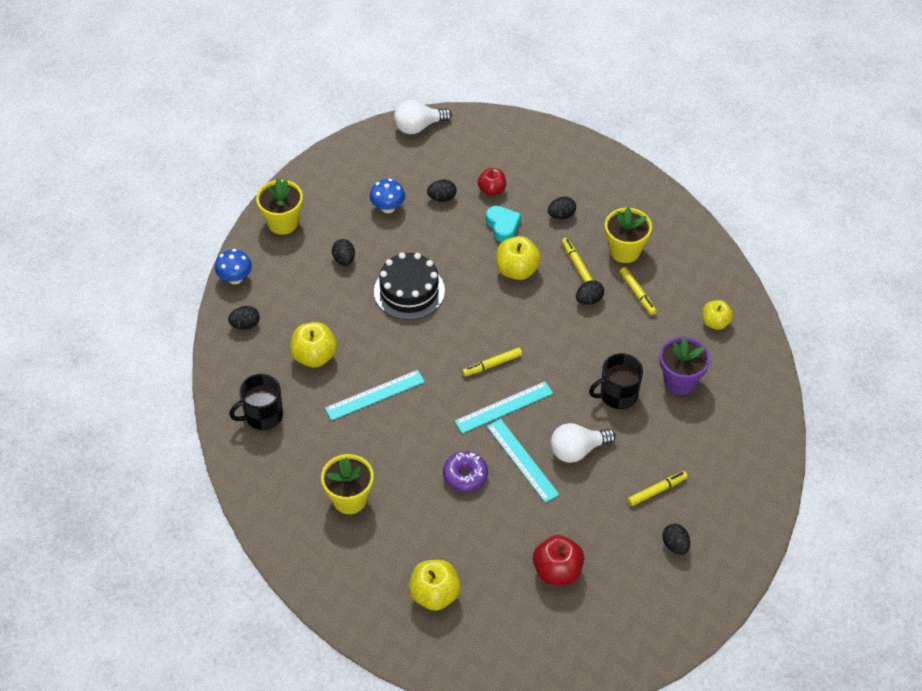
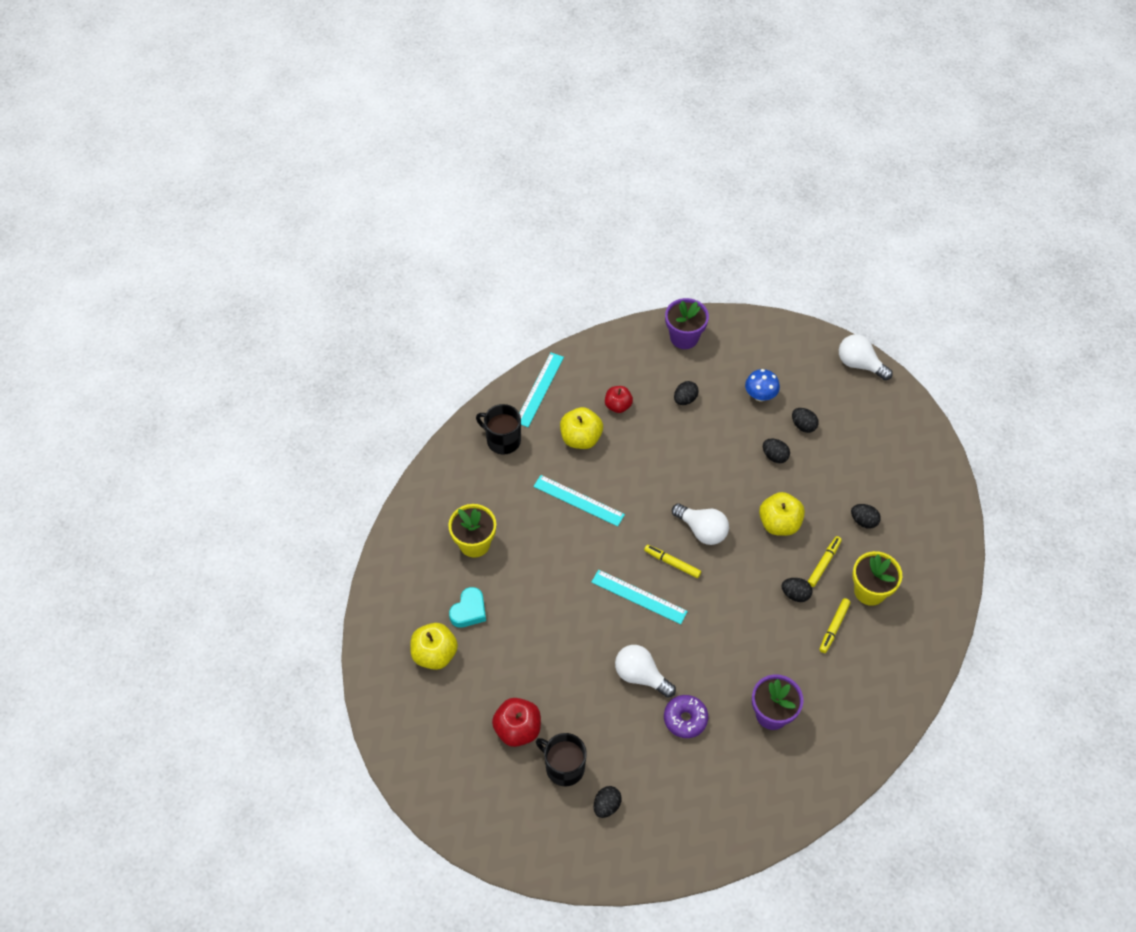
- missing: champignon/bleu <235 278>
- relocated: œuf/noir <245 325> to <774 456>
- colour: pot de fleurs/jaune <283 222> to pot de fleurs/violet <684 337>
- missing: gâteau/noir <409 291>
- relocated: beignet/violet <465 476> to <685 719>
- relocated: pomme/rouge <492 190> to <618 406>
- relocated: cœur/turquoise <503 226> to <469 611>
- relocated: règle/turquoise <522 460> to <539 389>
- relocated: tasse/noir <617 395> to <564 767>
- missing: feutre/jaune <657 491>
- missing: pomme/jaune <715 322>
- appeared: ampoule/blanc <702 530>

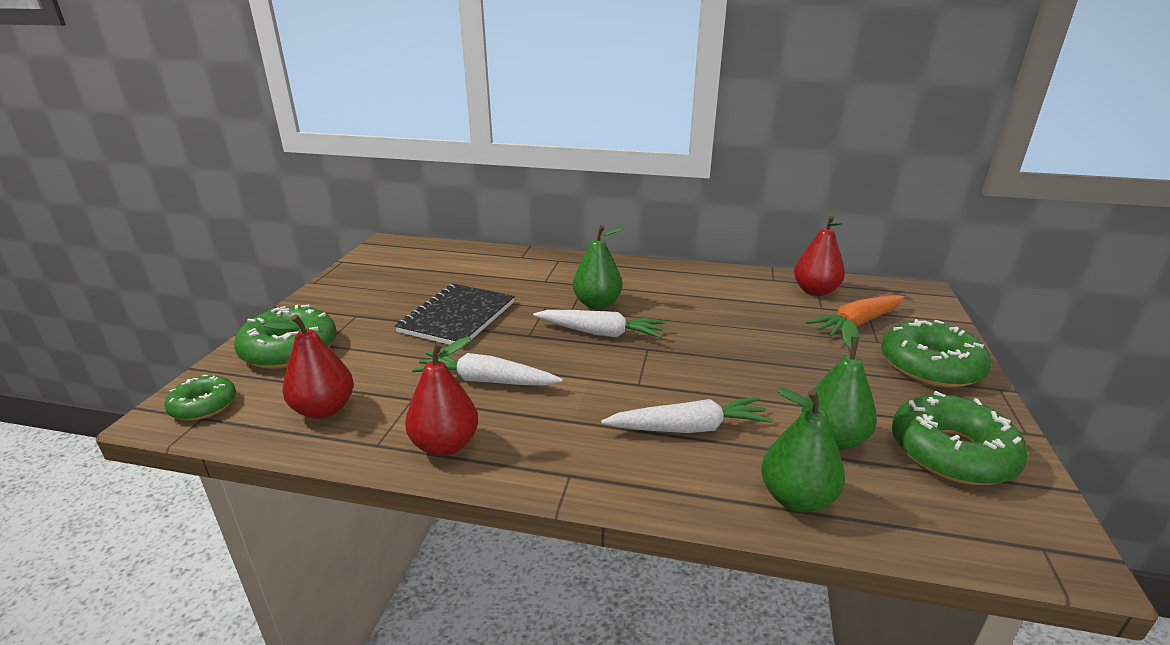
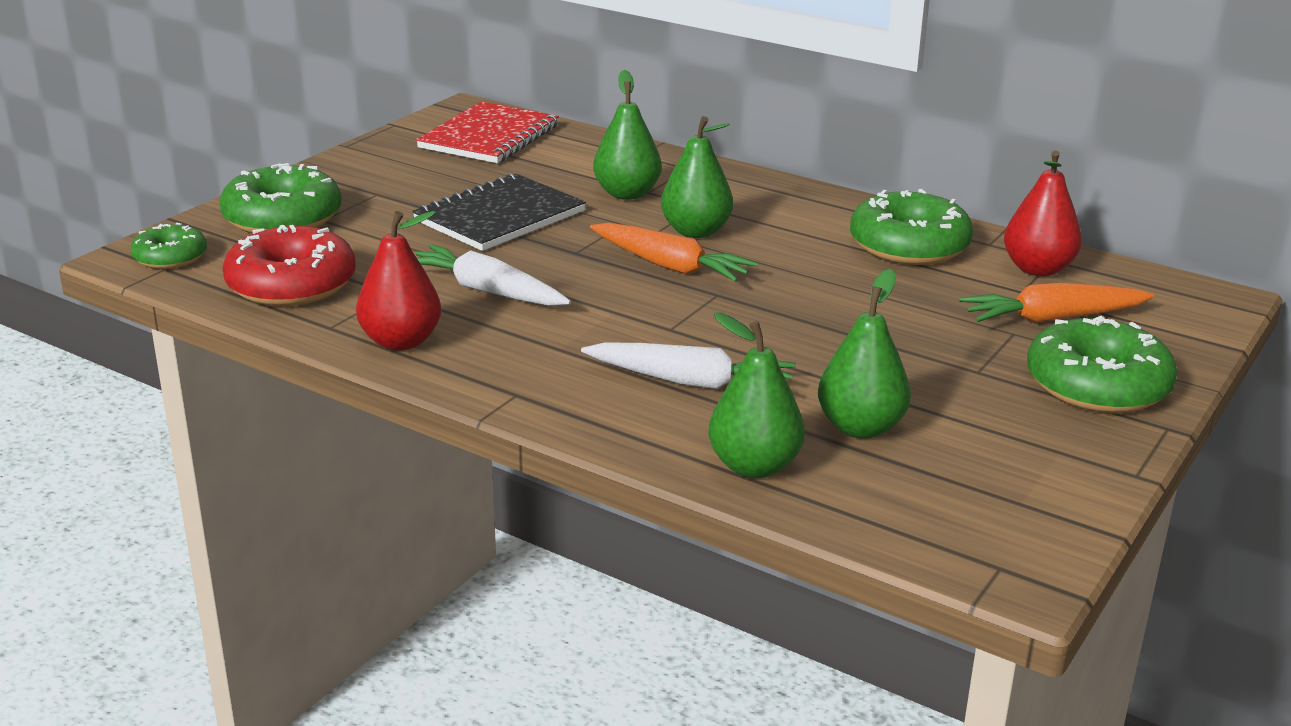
- exchanged: poire/rouge <324 409> to beignet/rouge <291 284>
- colour: carotte/blanc <600 333> to carotte/orange <670 266>
- relocated: beignet/vert <951 453> to <909 246>
- appeared: carnet/rouge <489 136>
- appeared: poire/vert <627 194>

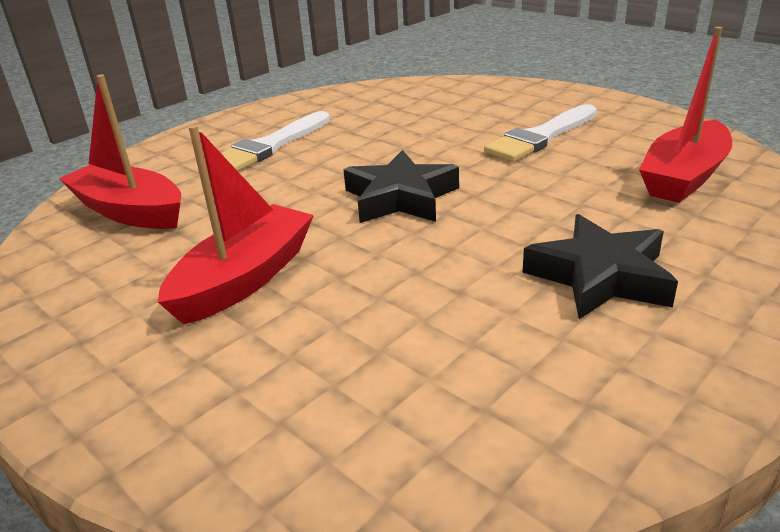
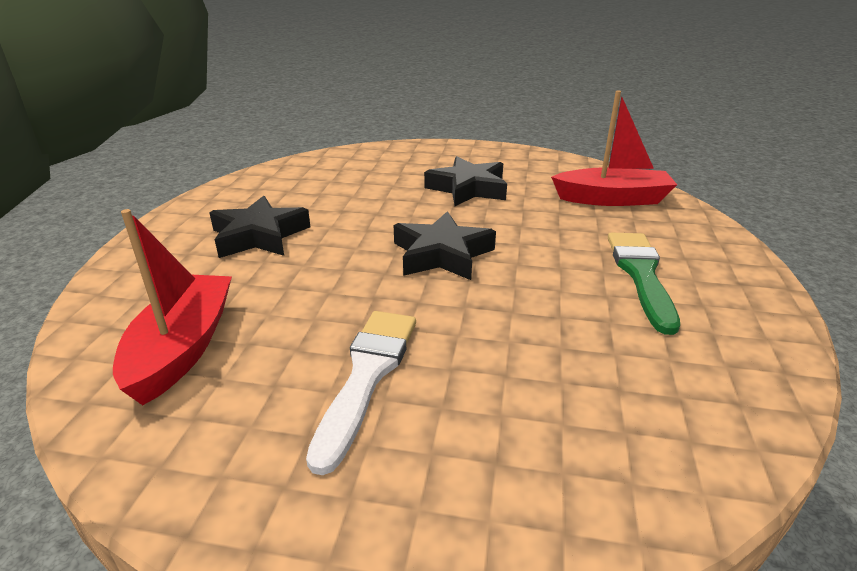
- exchanged: bateau/rouge <245 278> to étoile/noir <468 188>
- colour: pinceau/blanc <270 146> to pinceau/vert <641 274>

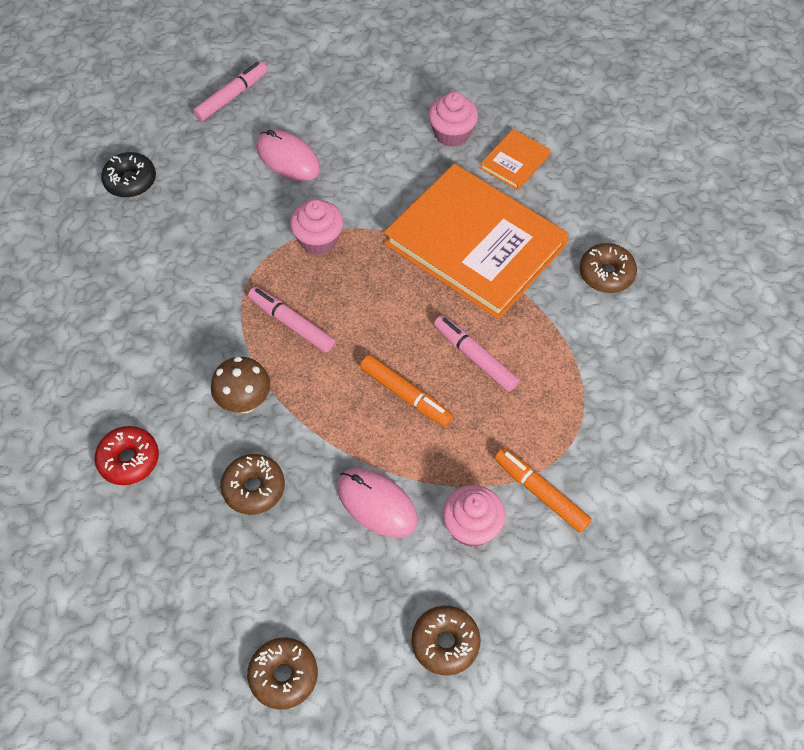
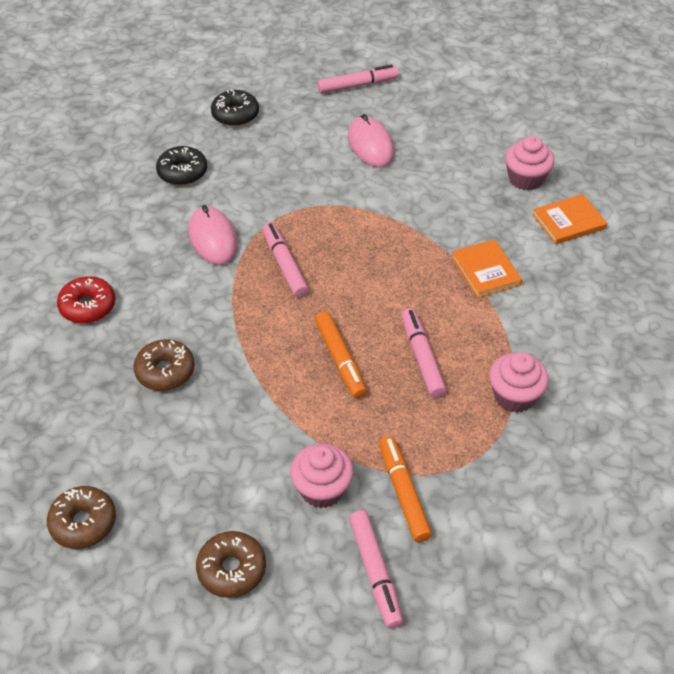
- missing: champignon/marron <245 402>
- relocated: muffin/rose <318 240> to <514 396>
- relocated: souris/rose <377 504> to <213 238>
- size: livre/orange <475 244> = <486 271> x0.42
- missing: beignet/marron <606 273>
- appeared: beignet/noir <182 172>
- appeared: feutre/rose <375 572>

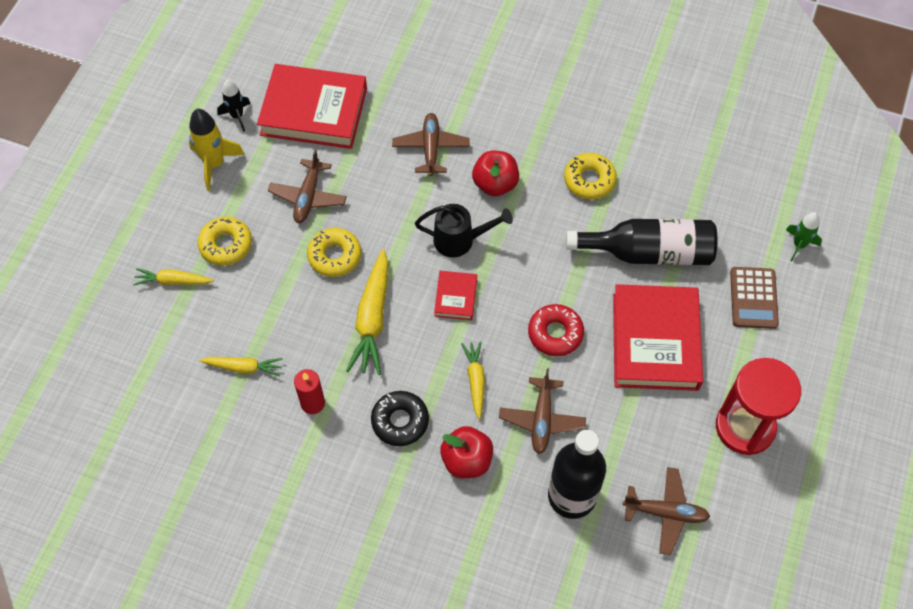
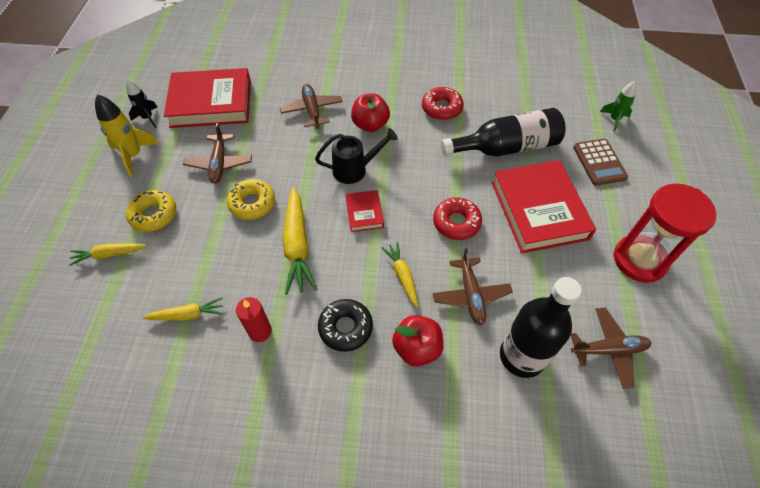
- colour: beignet/jaune <589 180> to beignet/rouge <442 108>

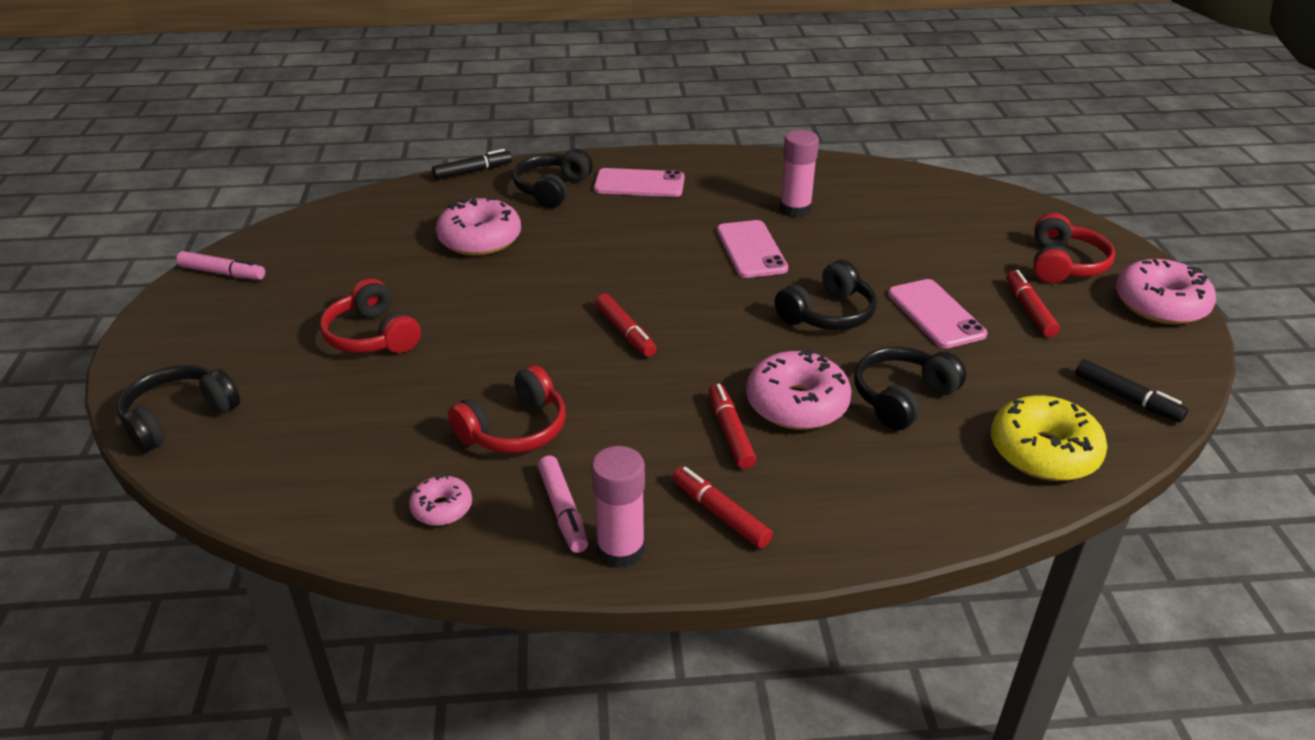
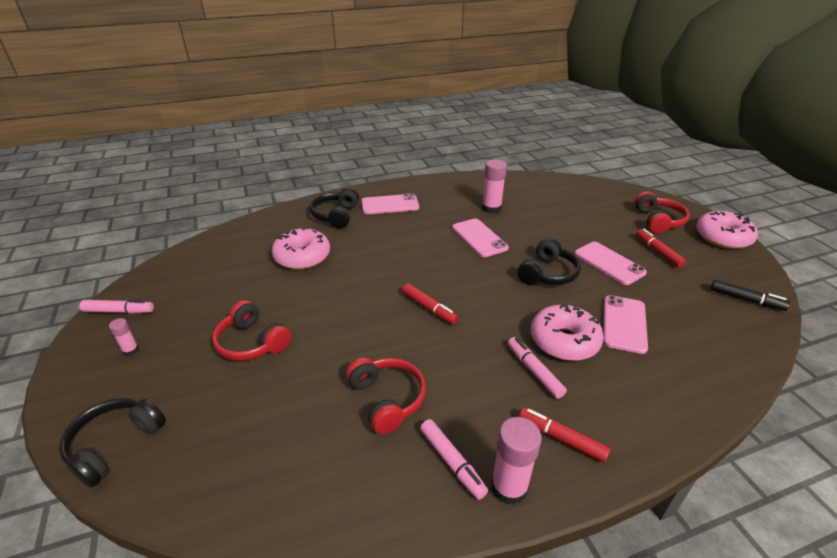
- missing: beignet/rose <442 508>
- missing: feutre/noir <473 171>
- spun: casque audio/rouge <515 429> = <387 399> 60 degrees counterclockwise
- colour: feutre/rouge <730 432> to feutre/rose <534 371>
- exchanged: casque audio/noir <902 398> to téléphone/rose <624 324>
- missing: beignet/jaune <1043 452>
- appeared: bâton de colle/rose <130 350>

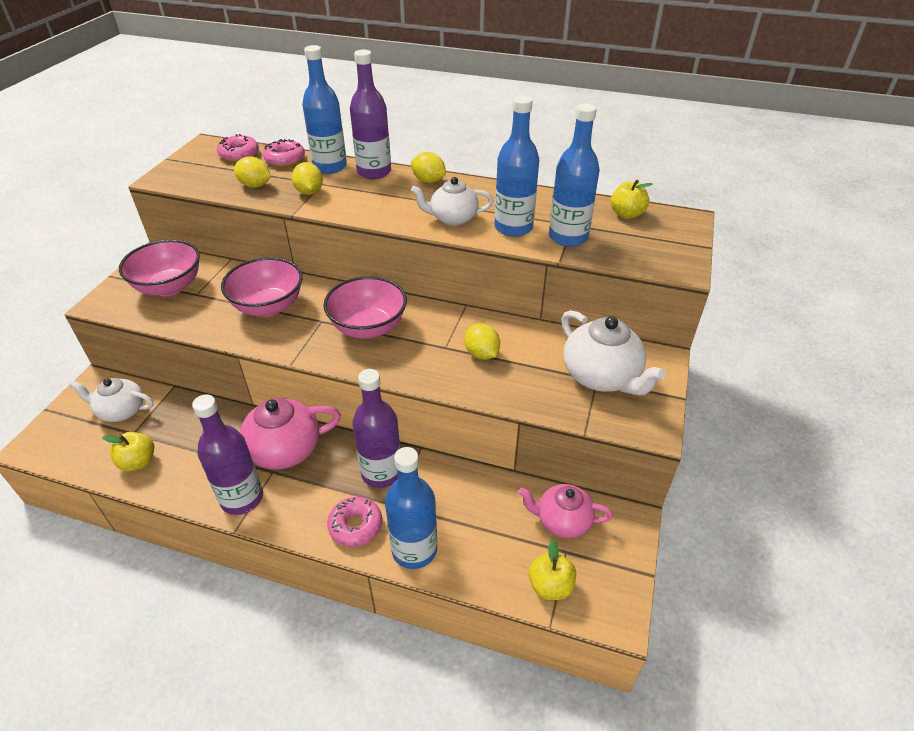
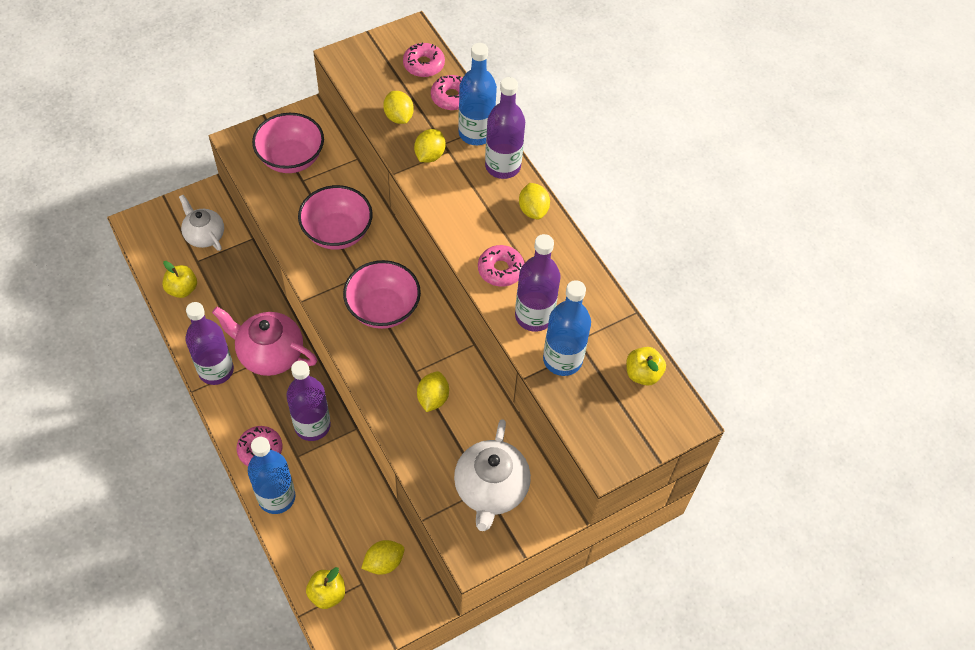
- exchanged: théière/blanc <452 219> to beignet/rose <500 270>
- colour: bouteille/bleu <513 228> to bouteille/violet <534 316>
- exchanged: théière/rose <562 521> to citron/jaune <384 562>

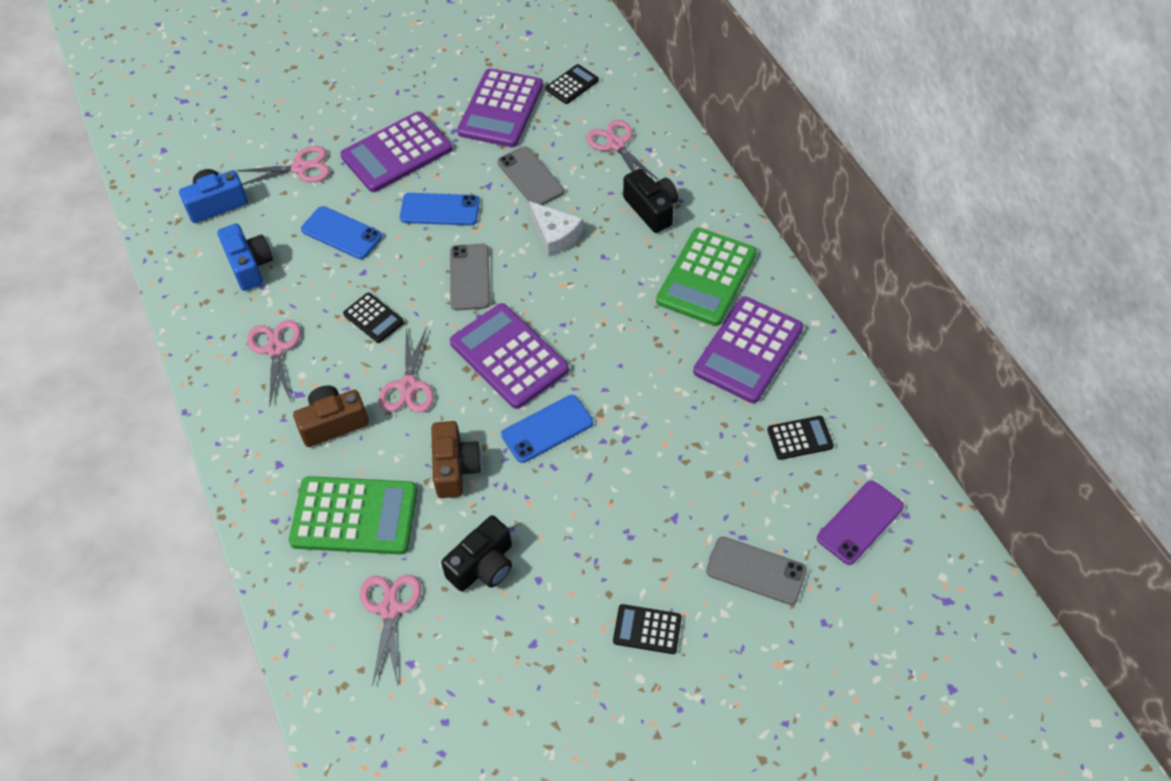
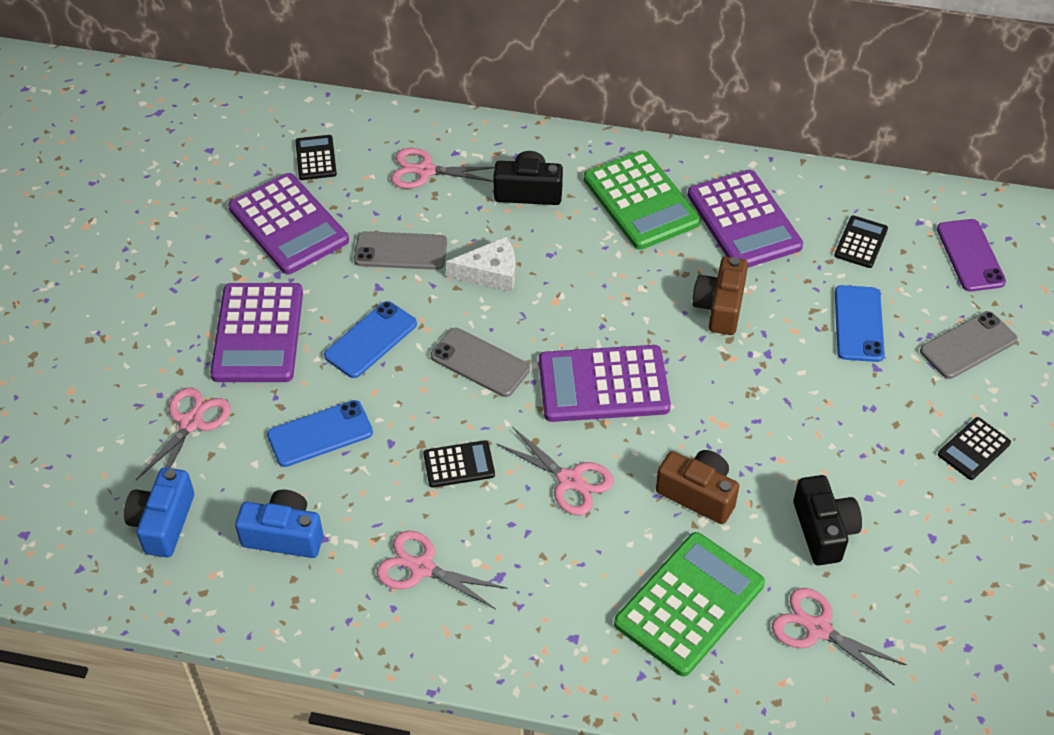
- relocated: appareil photo/marron <333 423> to <720 307>
- relocated: téléphone/bleu <547 429> to <858 324>

